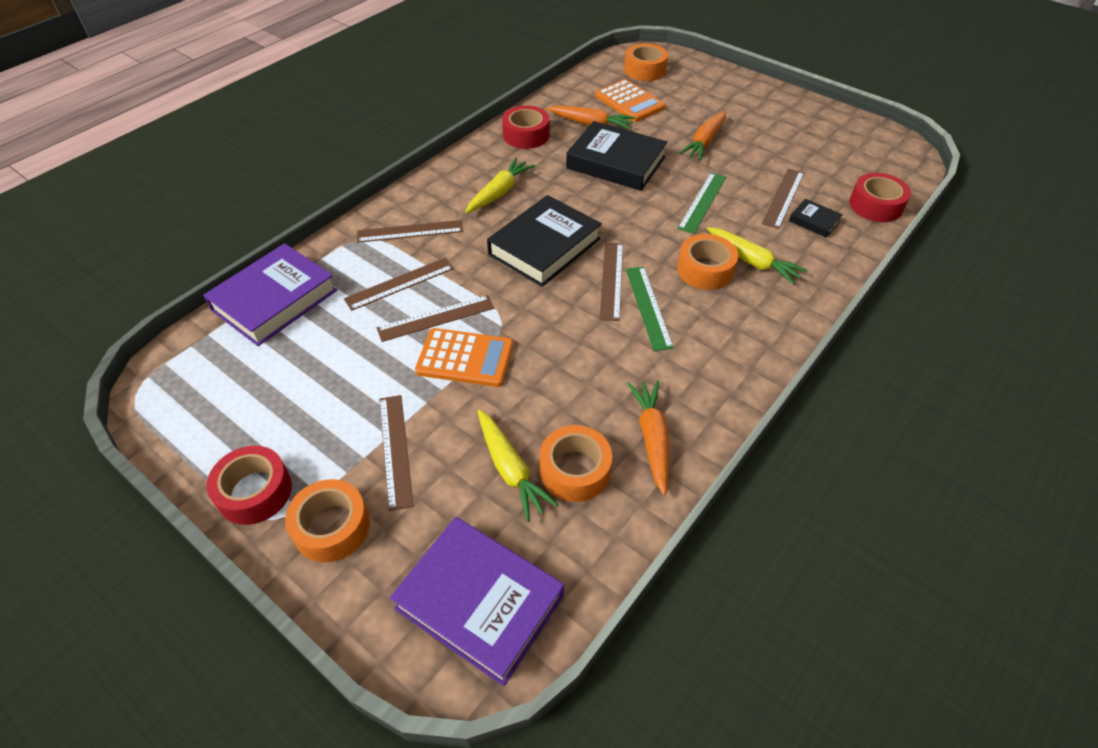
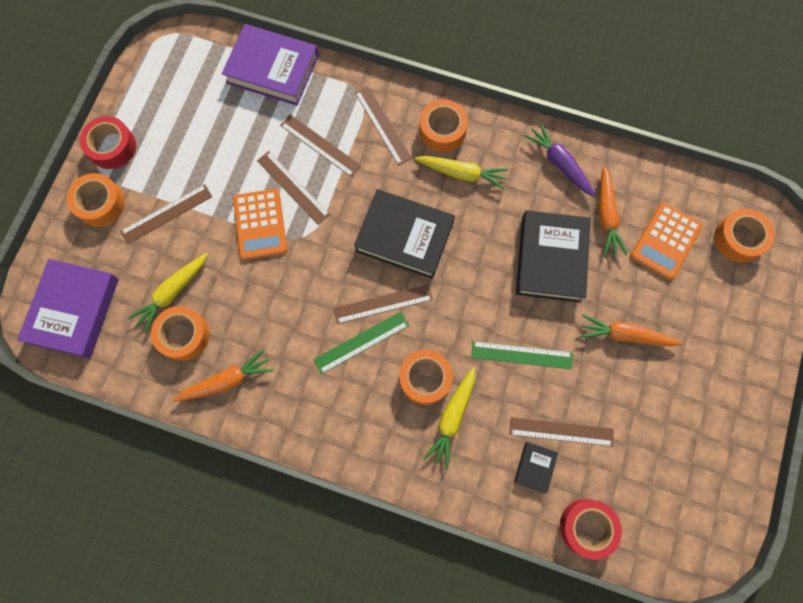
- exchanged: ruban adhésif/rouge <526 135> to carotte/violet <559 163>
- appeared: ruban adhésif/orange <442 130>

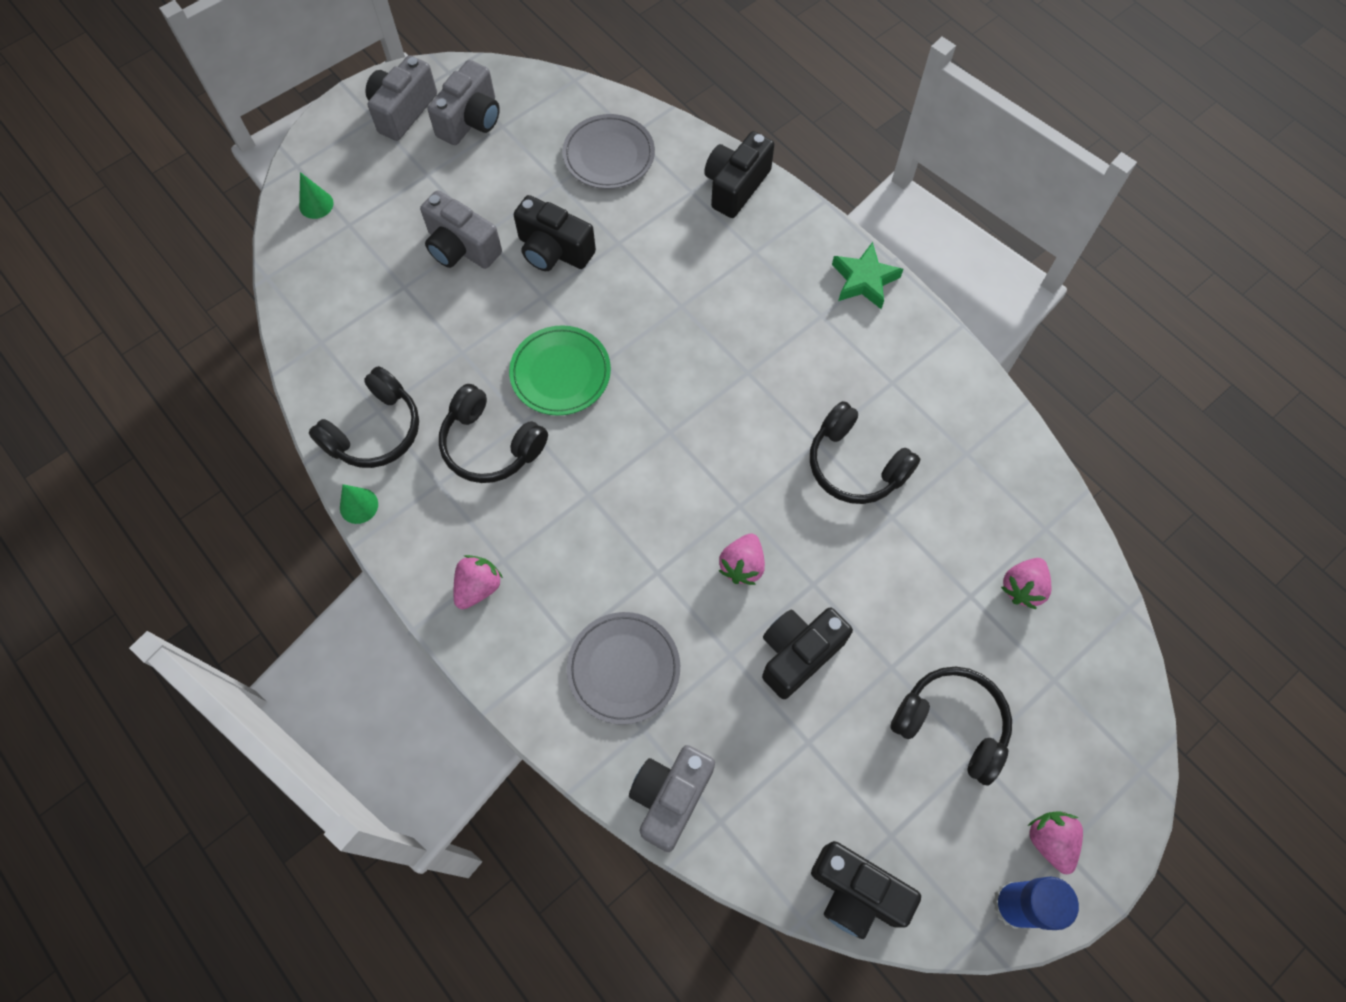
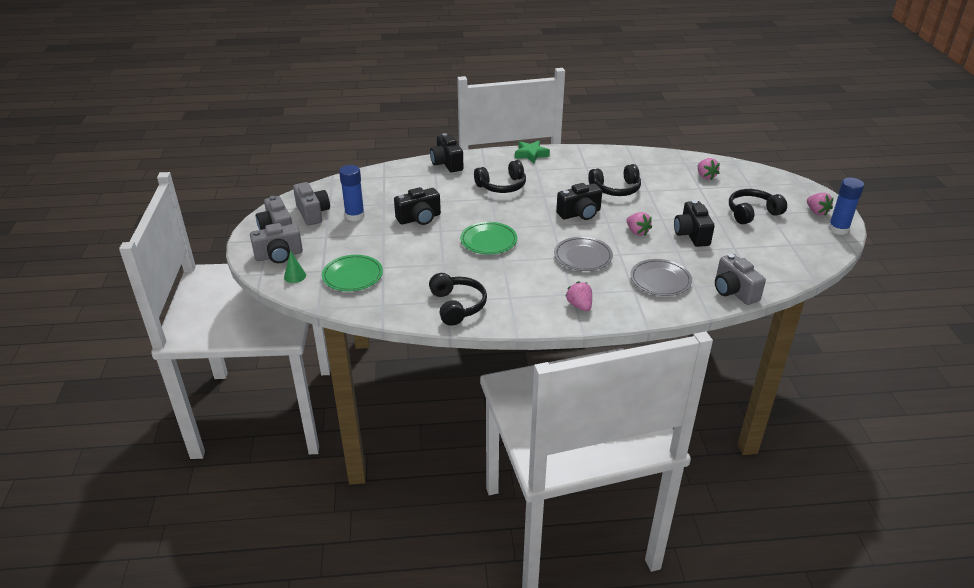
- missing: cône/vert <359 505>
- relocated: appareil photo/gris <461 248> to <279 255>
- relocated: casque audio/noir <490 445> to <502 186>
- relocated: assiette/gris <609 155> to <583 257>
- relocated: appareil photo/noir <856 893> to <580 214>
- spun: fraise/rose <1050 841> = <816 212> 135 degrees counterclockwise
- appeared: assiette/vert <352 276>
- appeared: bâton de colle/bleu <354 216>

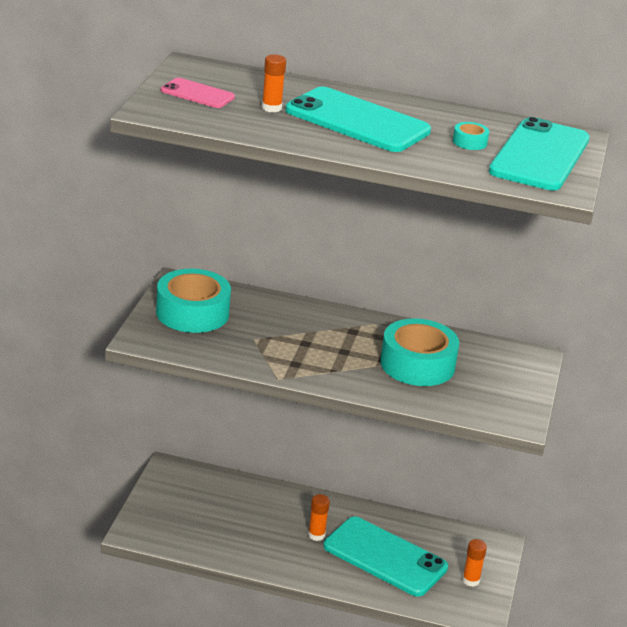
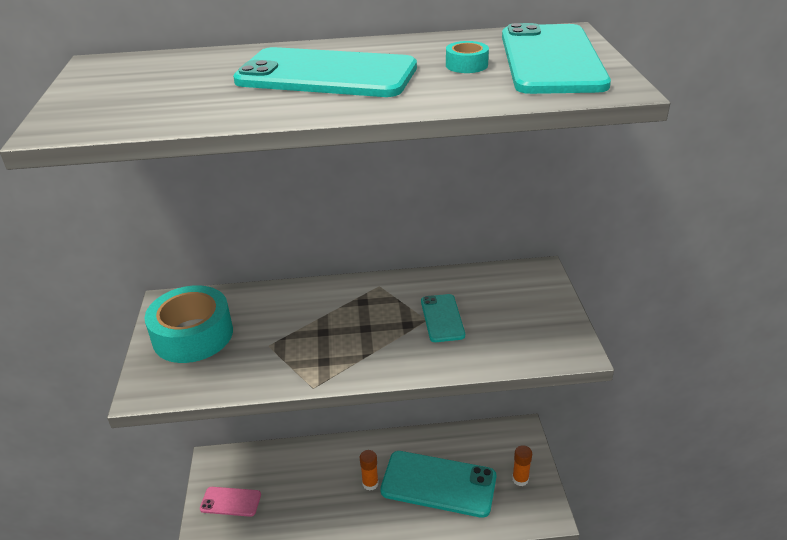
- relocated: téléphone/rose <197 94> to <230 501>
- missing: bâton de colle/orange <271 108>
- exchanged: ruban adhésif/turquoise <417 364> to téléphone/turquoise <442 318>

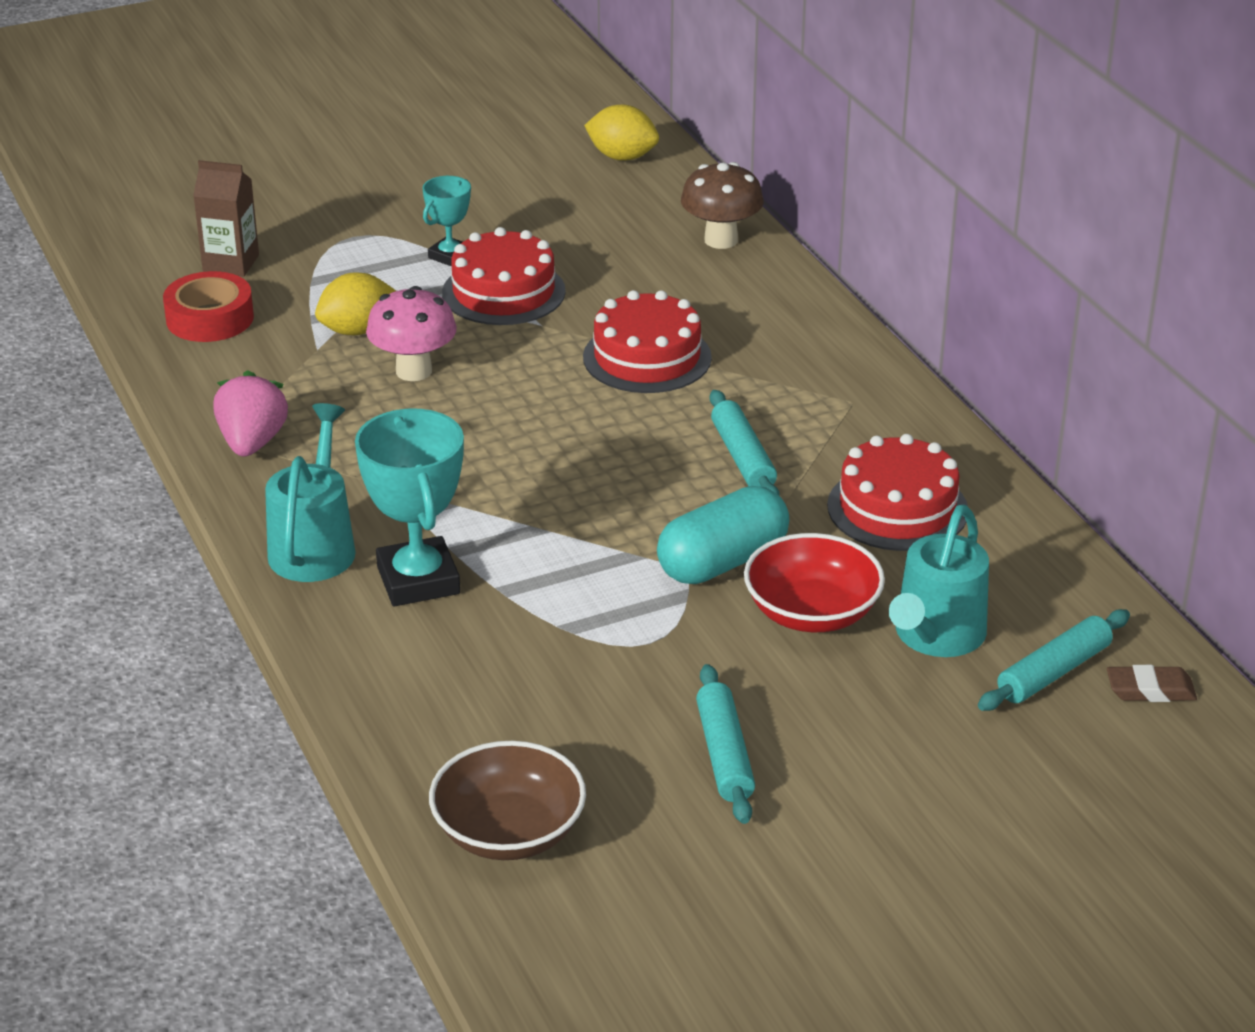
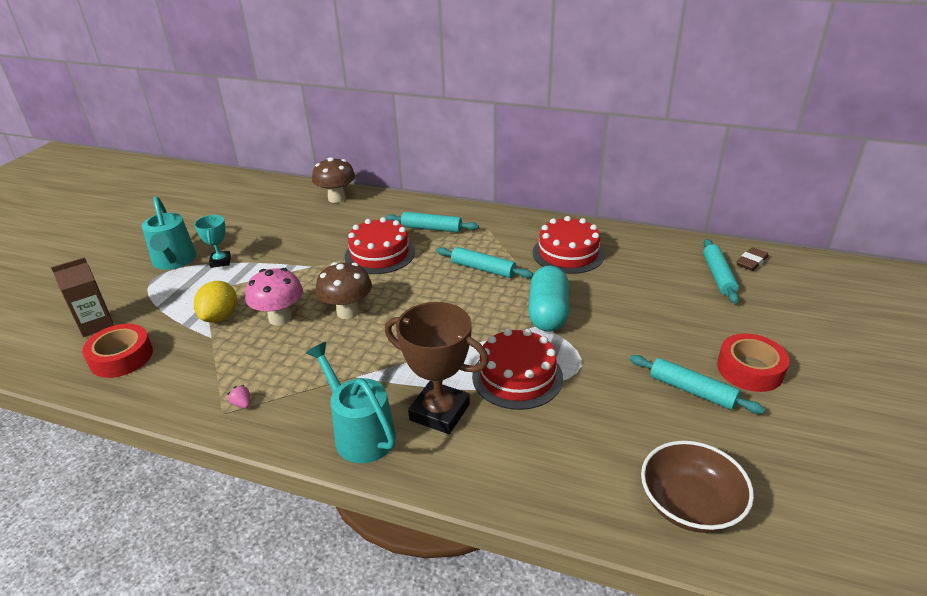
- size: fraise/rose <252 443> = <242 404> x0.41
- colour: trophée/turquoise <418 580> to trophée/marron <439 412>
- relocated: gâteau/rouge <503 292> to <517 376>
- missing: citron/jaune <622 157>
- missing: bol/rouge <812 613>
- relocated: arrosoir/turquoise <936 636> to <174 261>
- appeared: champignon/marron <348 312>
- appeared: rouleau à pâtisserie/turquoise <431 228>
- appeared: ruban adhésif/rouge <750 369>

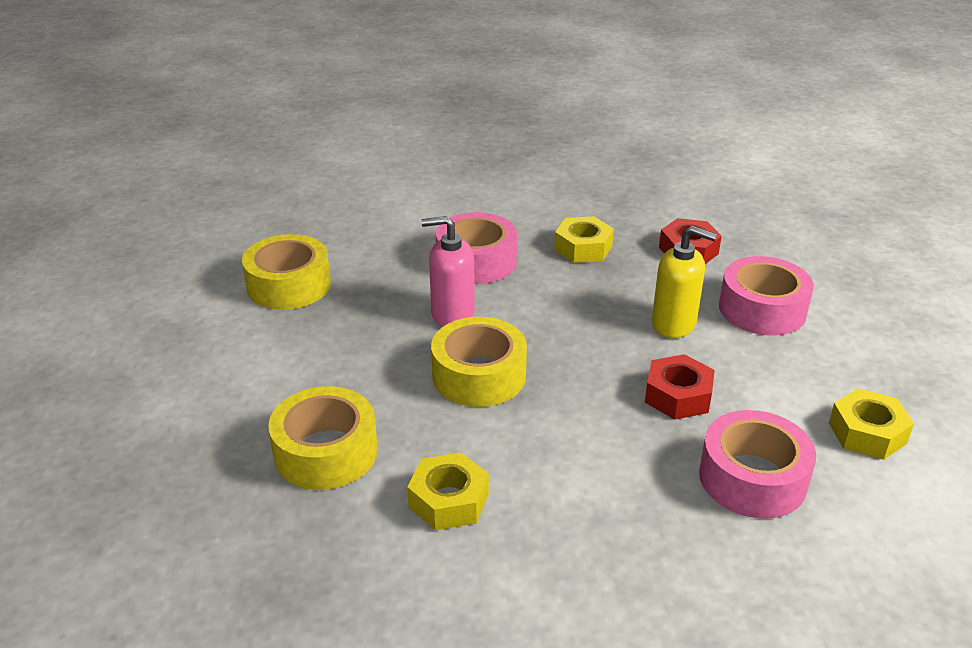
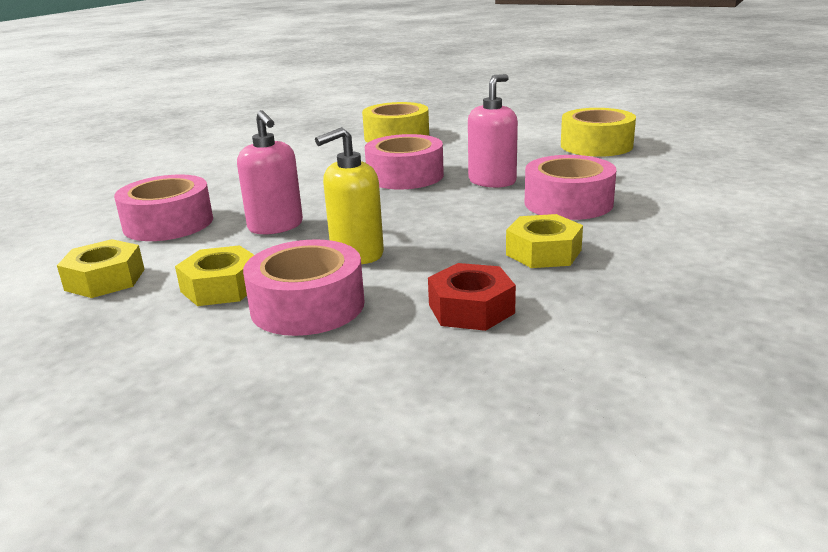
- relocated: écrou/jaune <449 500> to <221 287>
- colour: ruban adhésif/jaune <479 375> to ruban adhésif/rose <405 176>
- exchanged: écrou/rouge <678 396> to distributeur de savon/rose <276 226>

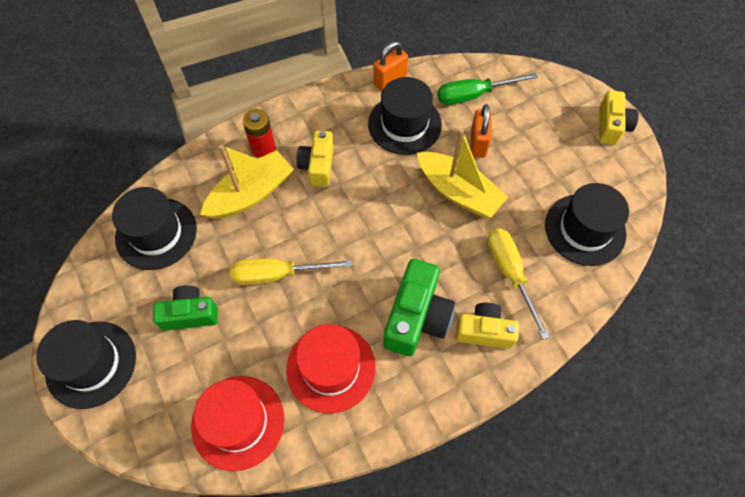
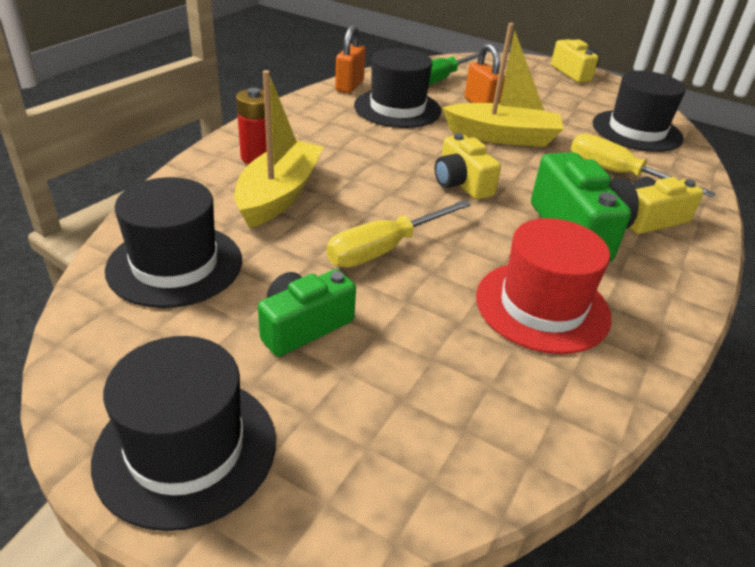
- missing: chapeau/rouge <238 422>
- relocated: appareil photo/jaune <318 165> to <461 183>

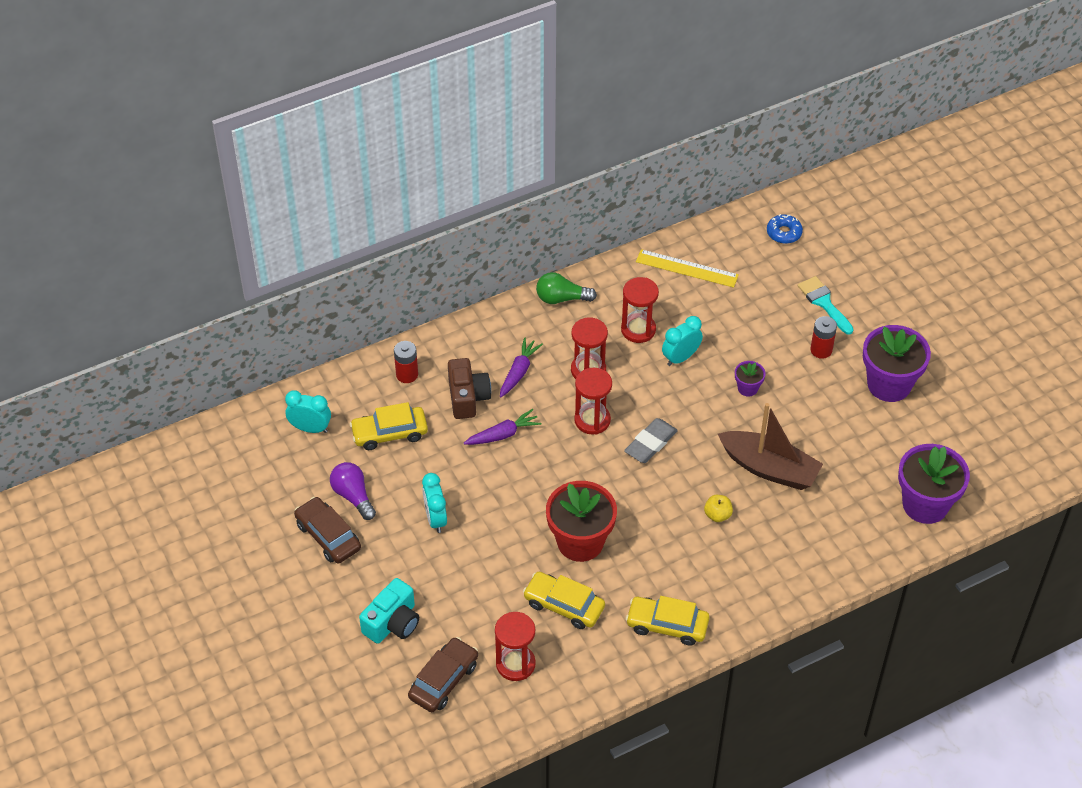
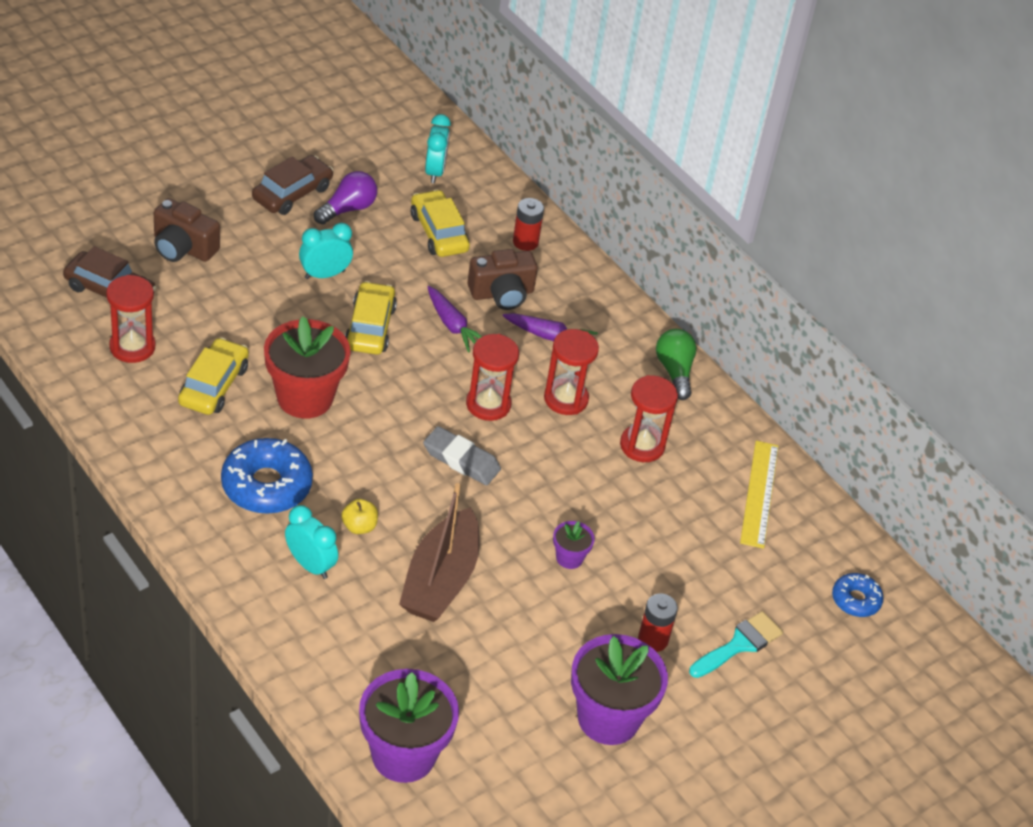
- colour: appareil photo/turquoise <392 623> to appareil photo/marron <183 247>
- relocated: voiture/jaune <667 625> to <370 327>
- relocated: réveil/turquoise <680 357> to <310 565>
- appeared: beignet/bleu <266 485>

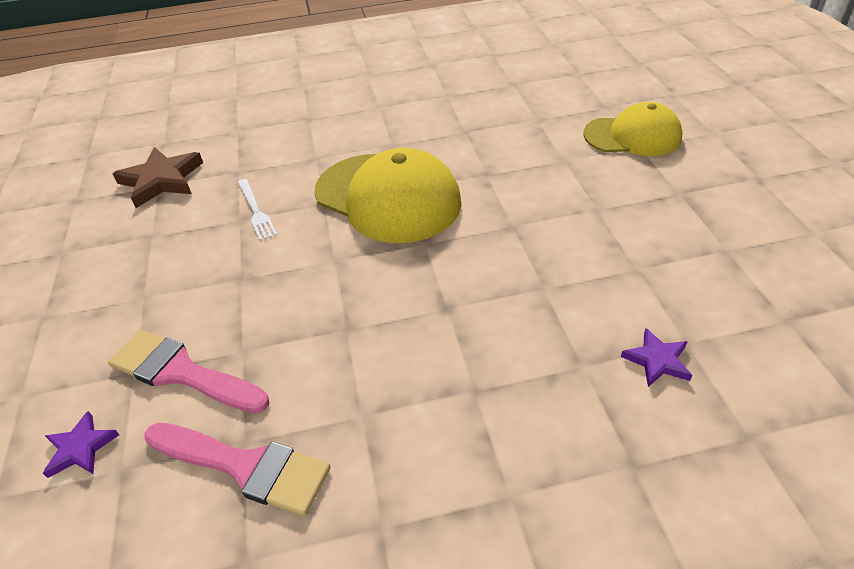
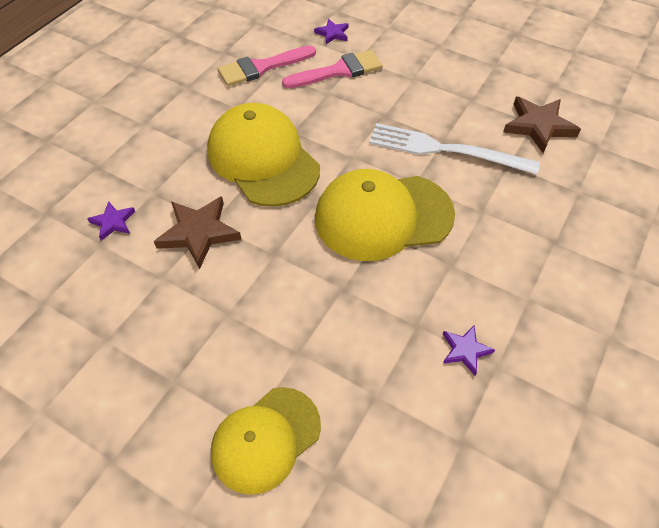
- size: fourchette/blanc <256 211> = <445 150> x2.01
- appeared: étoile/marron <199 233>
- appeared: casquette/jaune <263 159>
- appeared: étoile/violet <465 350>

